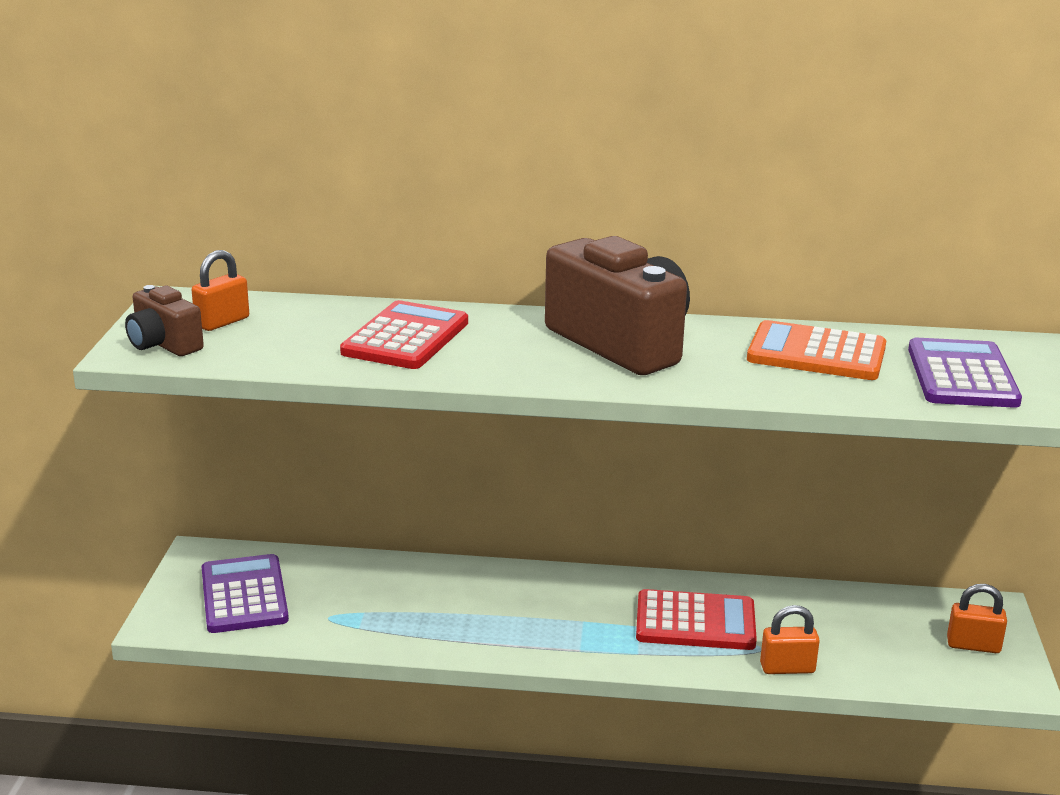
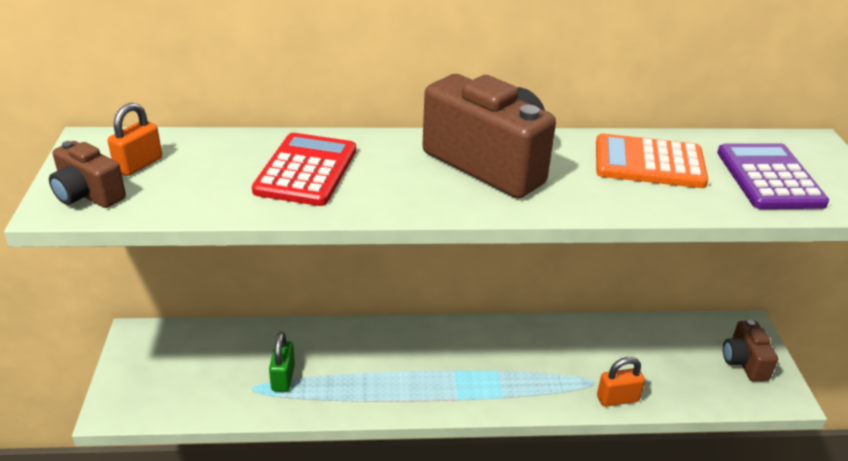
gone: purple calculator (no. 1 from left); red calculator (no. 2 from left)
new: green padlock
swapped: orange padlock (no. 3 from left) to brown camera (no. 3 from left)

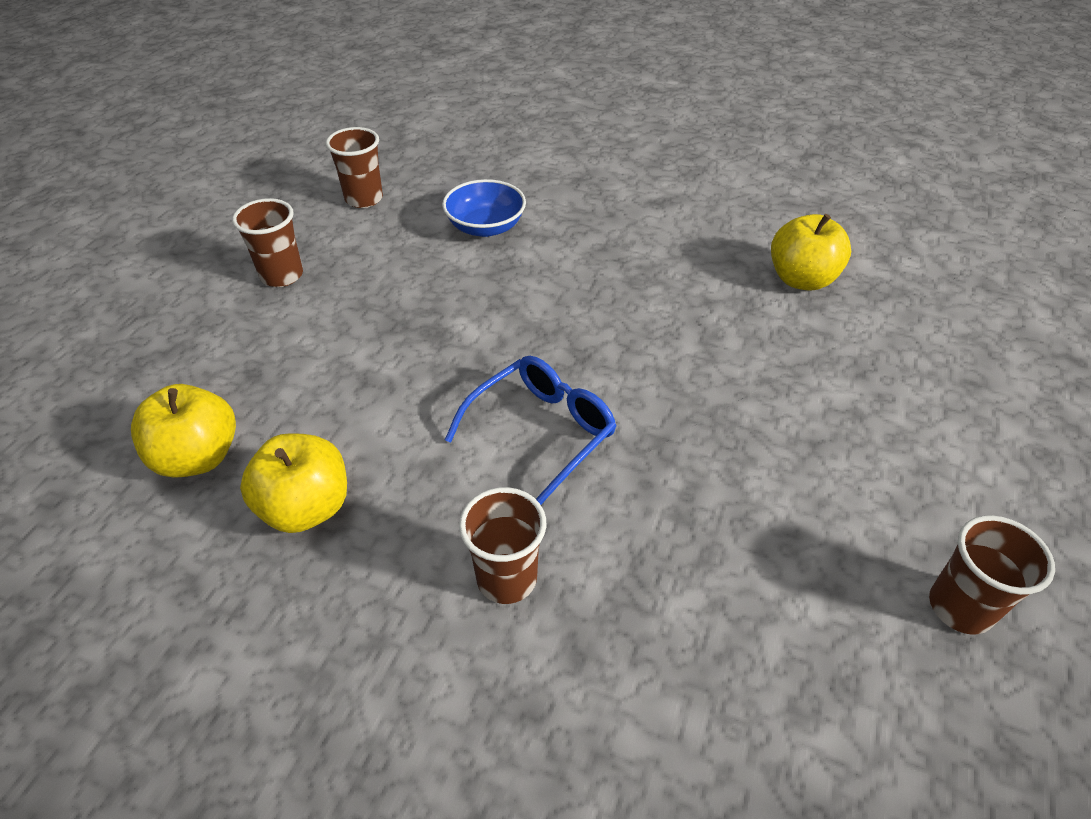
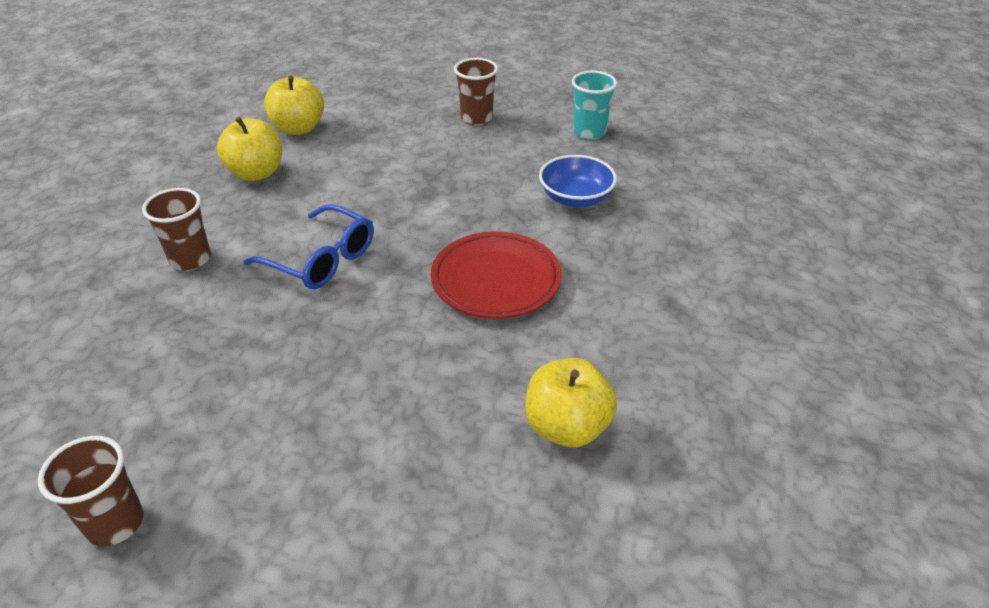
new: red plate
repainted: brown cup (no. 2 from left) to turquoise cup

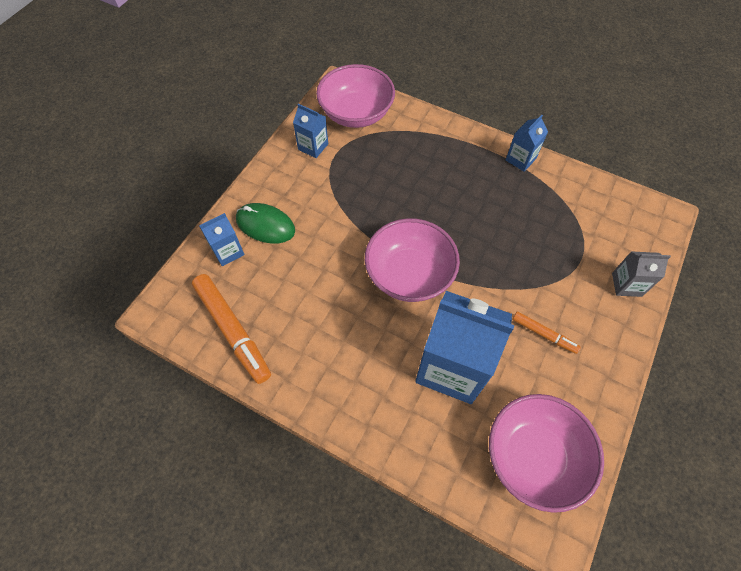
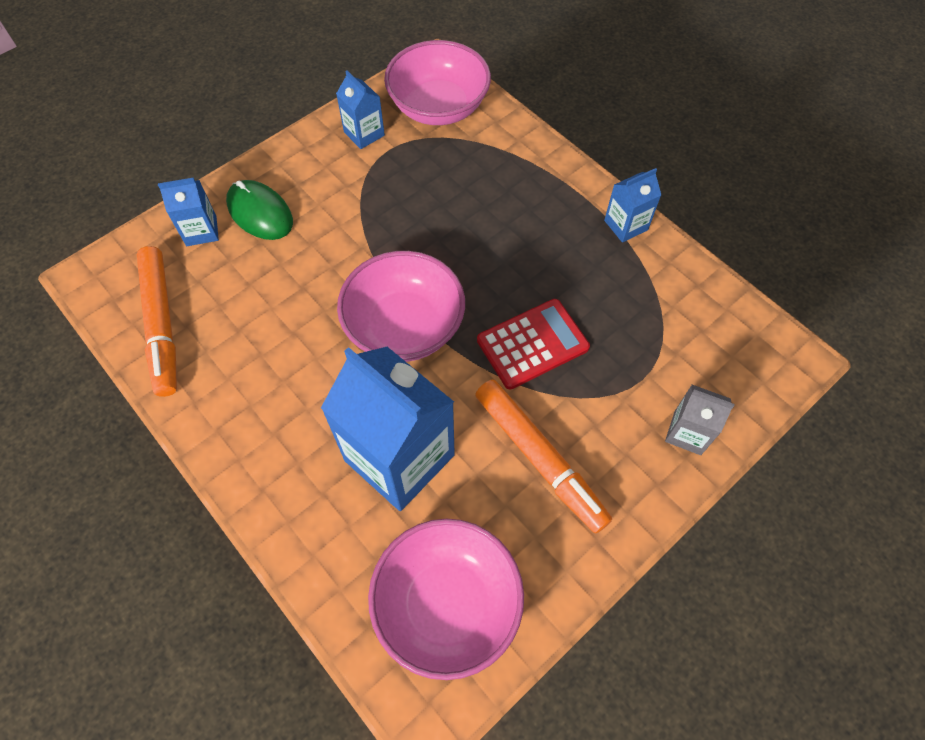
new: red calculator
scaled: orange marker (no. 2 from left) x1.89

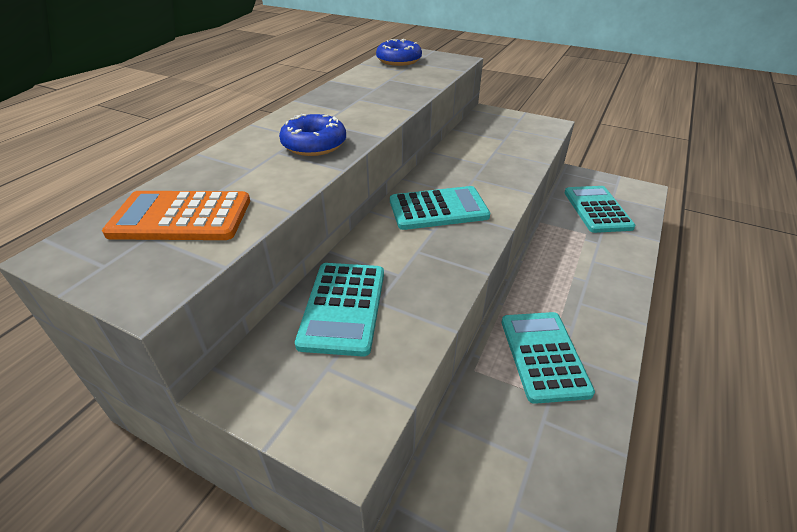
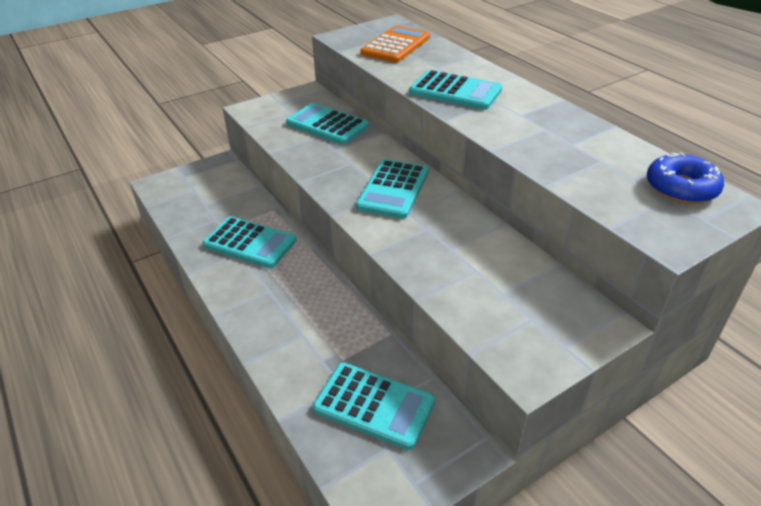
swapped: blue donut (no. 1 from left) to turquoise calculator (no. 5 from left)

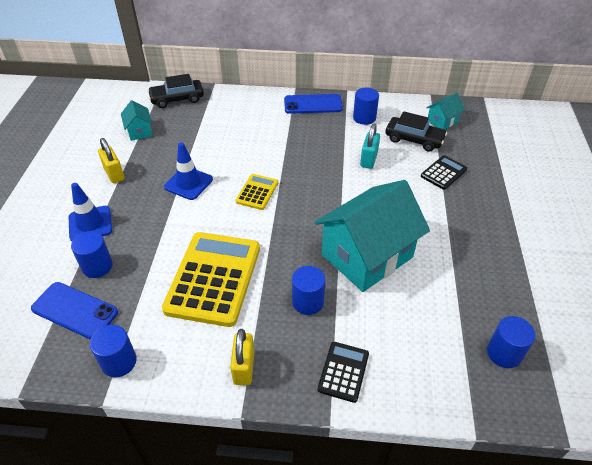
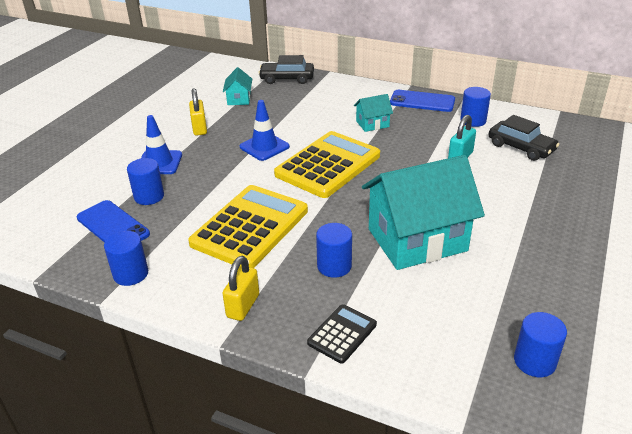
gone: black calculator (no. 2 from left)
shifted: turquoise house (no. 3 from left in the first image) to turquoise house (no. 2 from left)
scaled: yellow calculator (no. 2 from left) x2.07

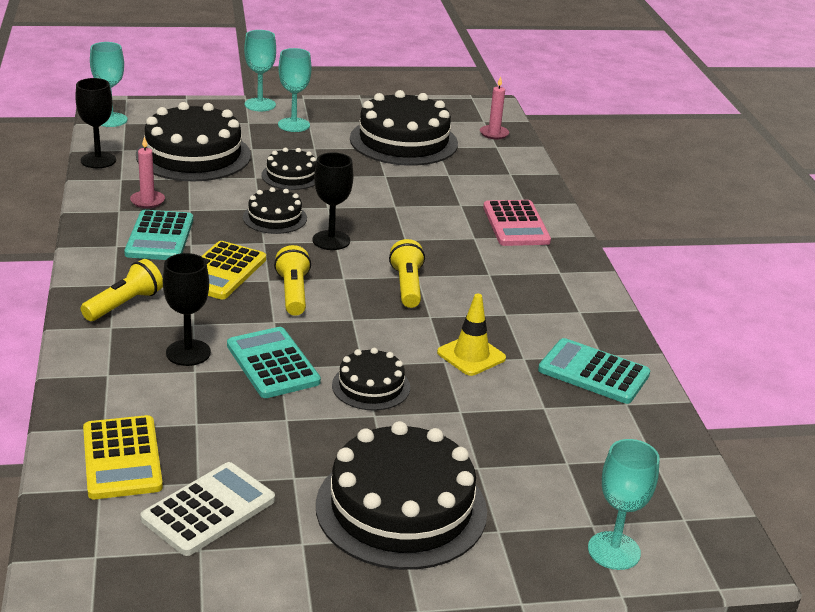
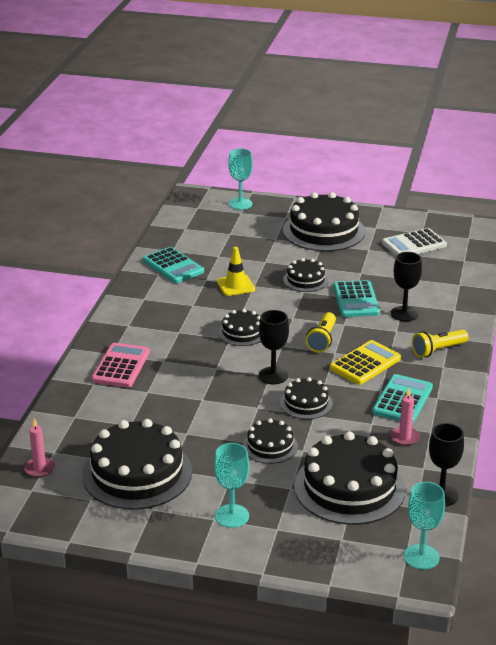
gone: yellow calculator (no. 1 from left); turquoise goblet (no. 2 from left)
swapped: yellow flashlight (no. 3 from left) to black cake (no. 2 from left)

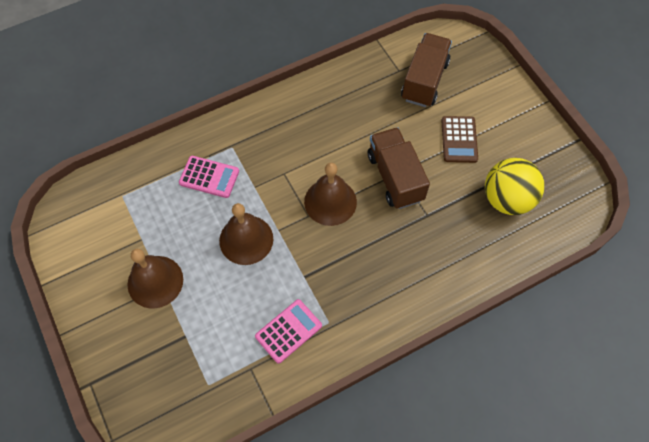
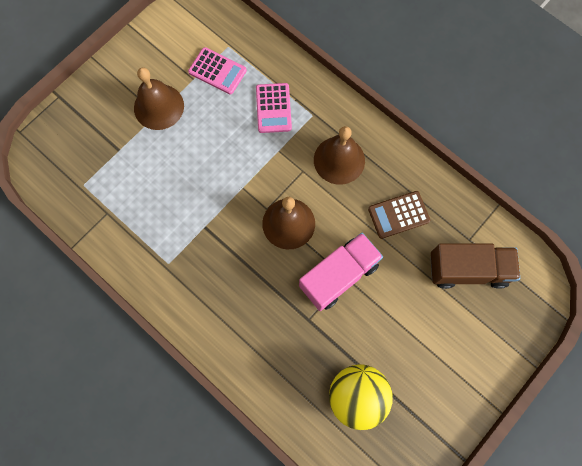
shifted: brown bell (no. 2 from left in the first image) to brown bell (no. 3 from left); pink calculator (no. 2 from left in the first image) to pink calculator (no. 1 from left); brown calculator
repainted: brown truck (no. 1 from left) to pink truck

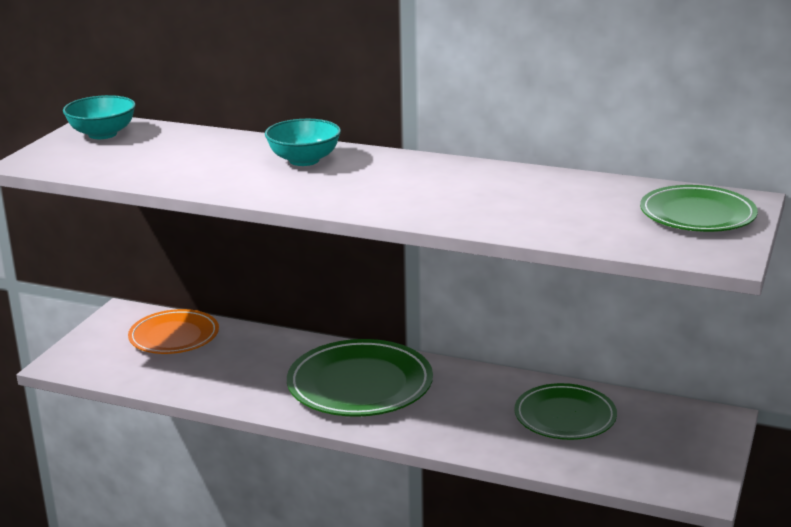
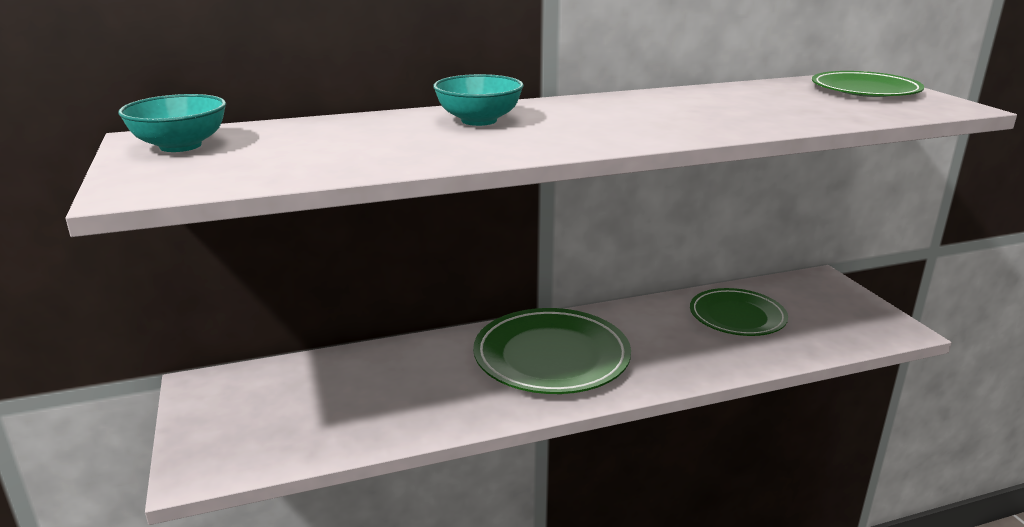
gone: orange plate

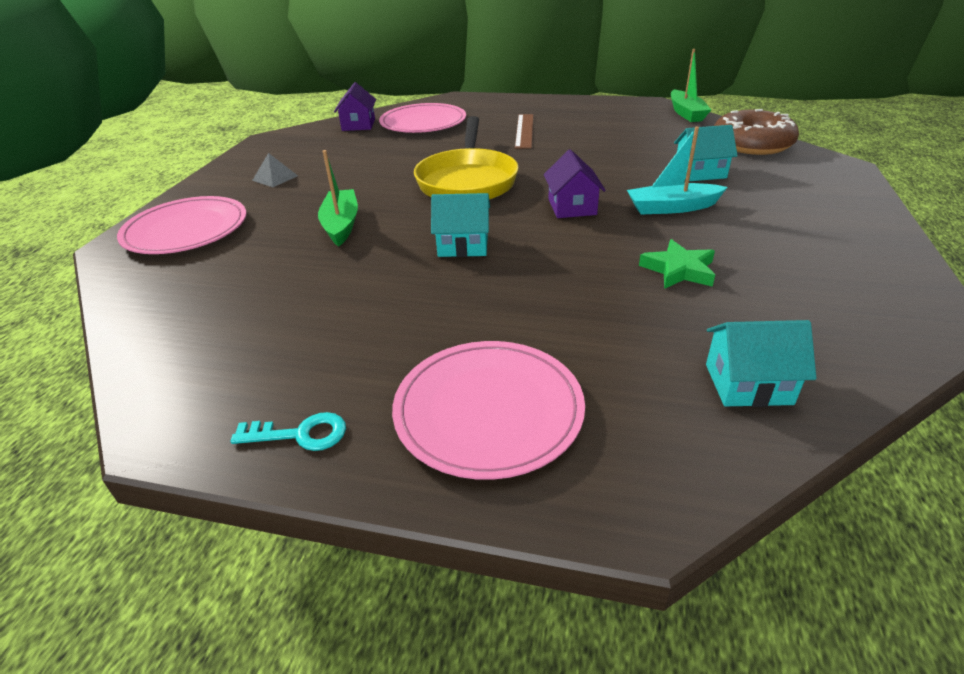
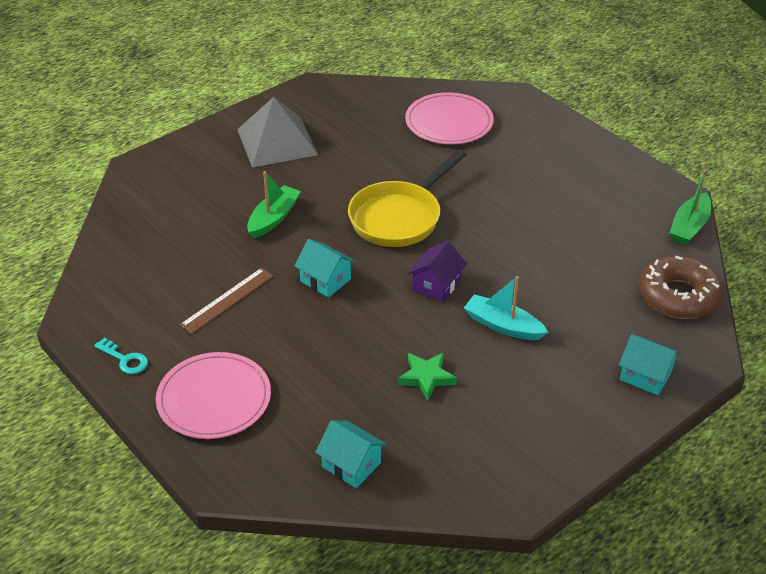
gone: pink plate (no. 1 from left); purple house (no. 1 from left)
shifted: brown ruler; turquoise house (no. 2 from left in the first image) to turquoise house (no. 3 from left)
scaled: grey pyramid x2.39

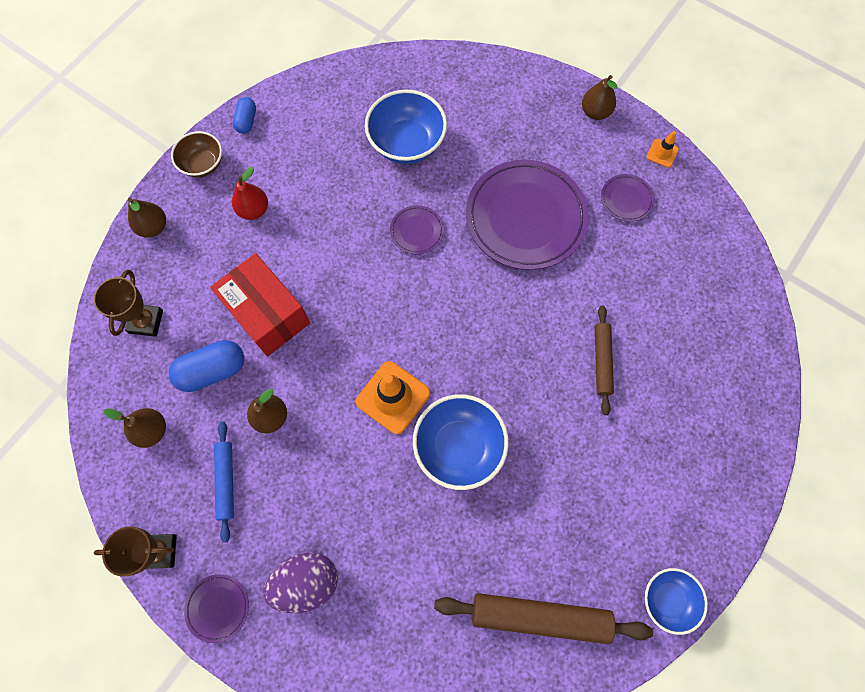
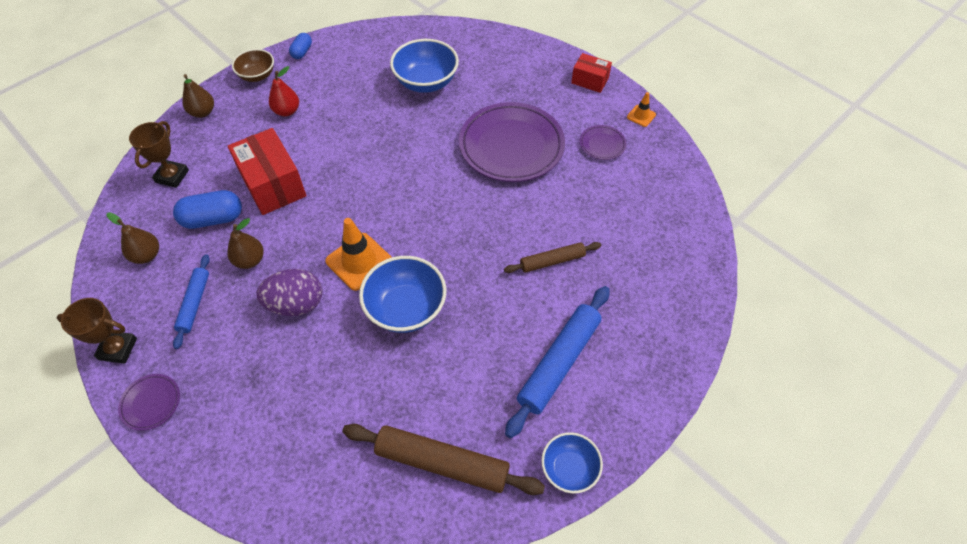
gone: purple plate (no. 2 from left)
new: blue rolling pin (no. 2 from left)
shifted: purple egg
swapped: brown pear (no. 4 from left) to red box (no. 2 from left)
rotated: brown rolling pin (no. 2 from left) 60 degrees clockwise

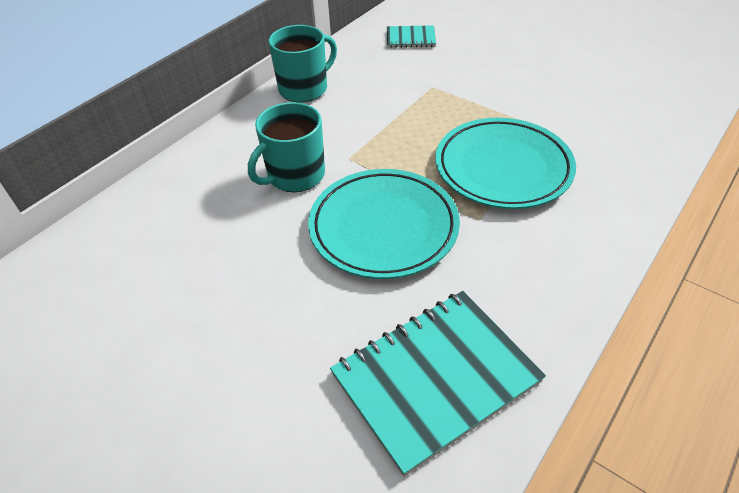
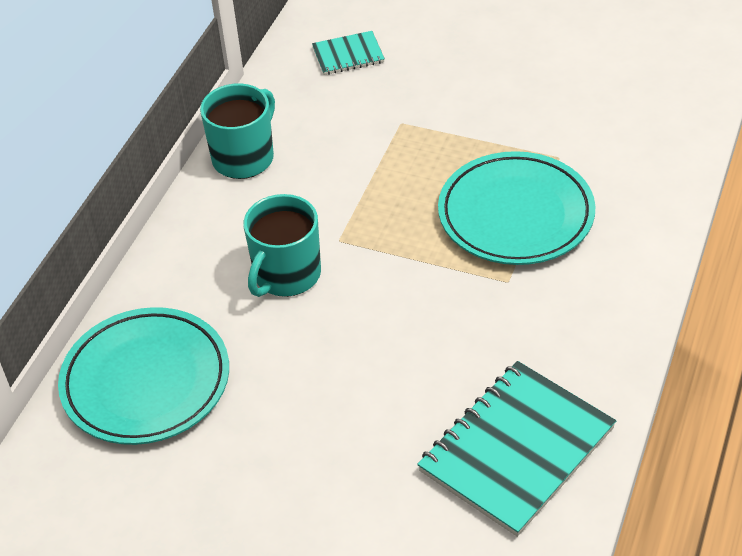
shifted: turquoise plate (no. 1 from left)

